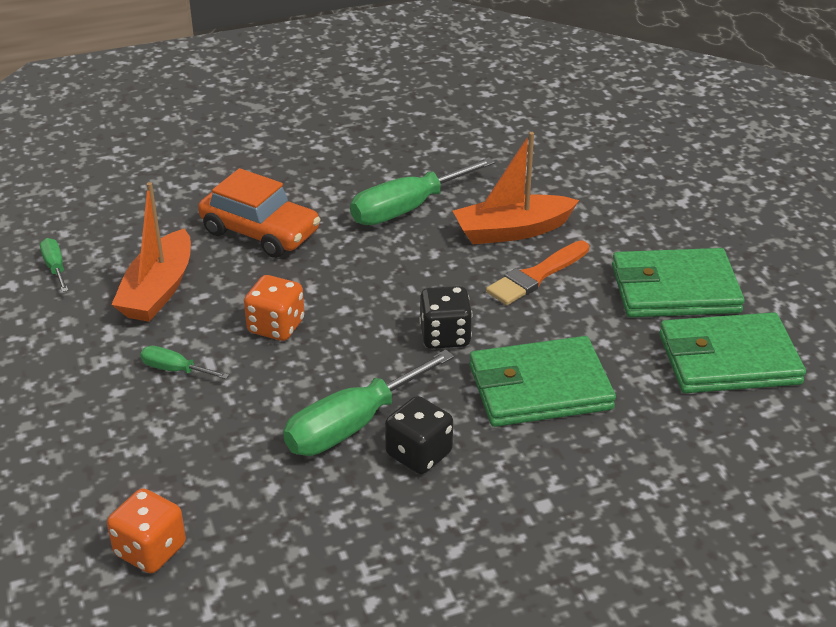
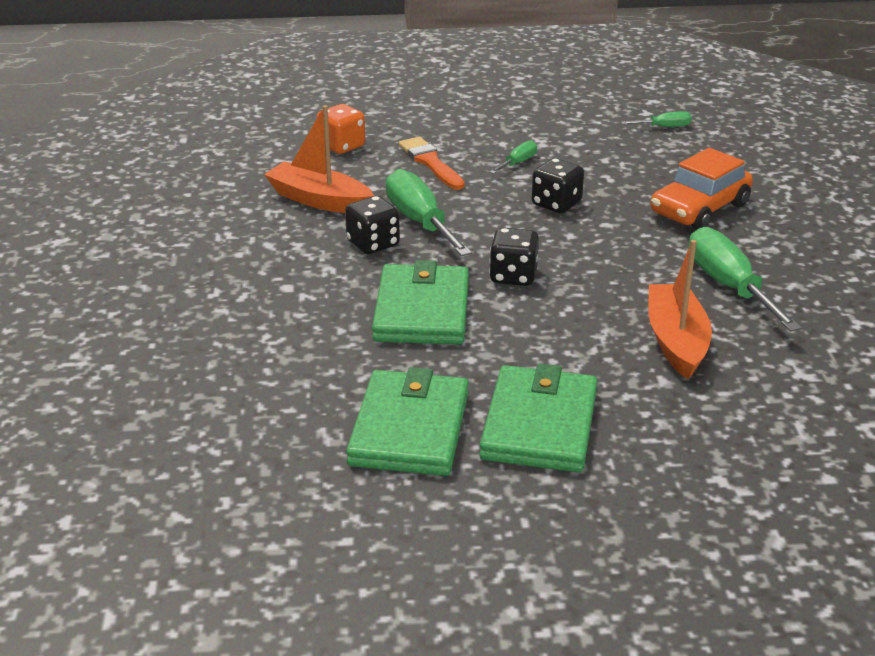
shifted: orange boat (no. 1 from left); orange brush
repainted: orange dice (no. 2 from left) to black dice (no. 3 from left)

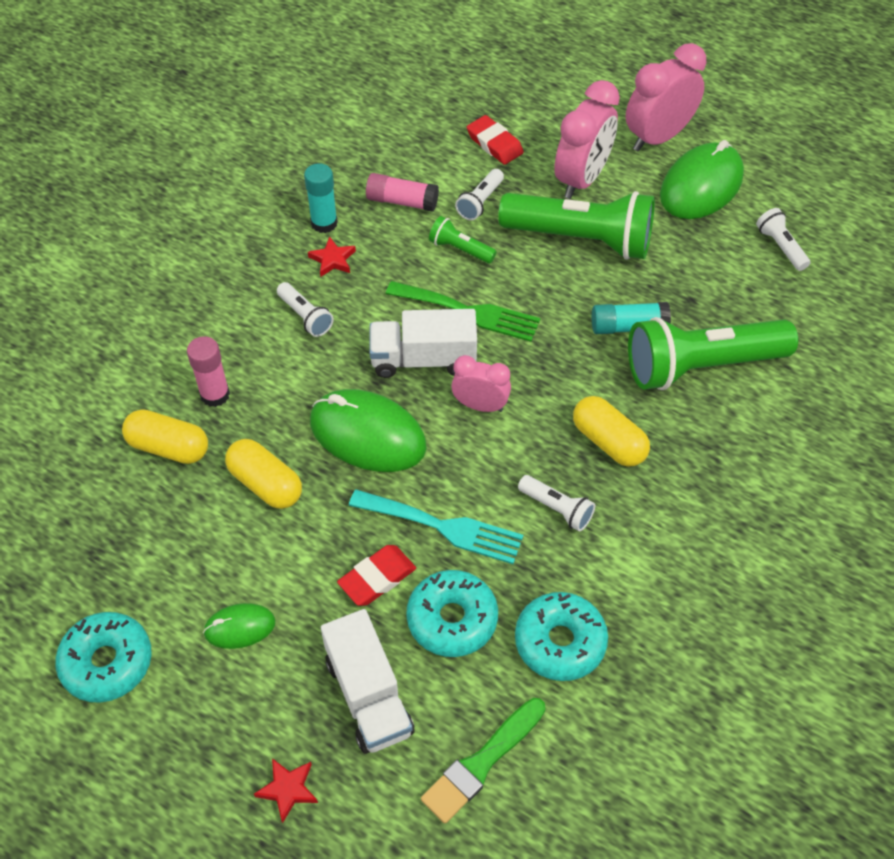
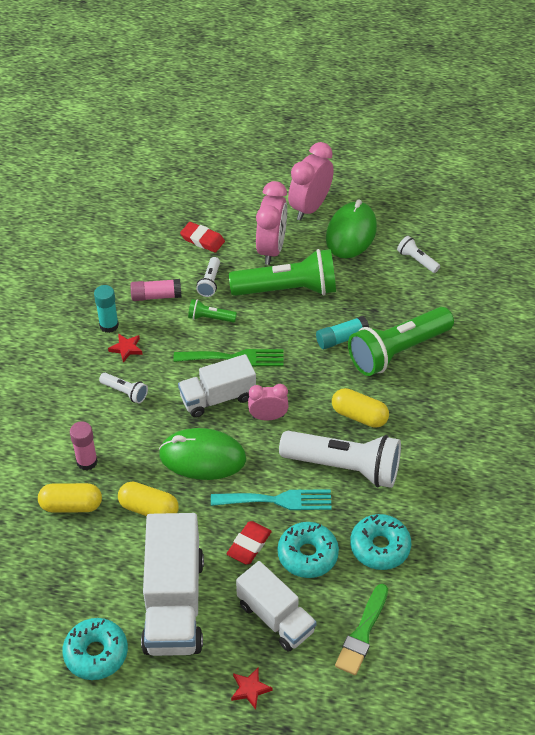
swapped: green mouse (no. 1 from left) to white truck (no. 1 from left)
scaled: white flashlight (no. 3 from left) x2.25

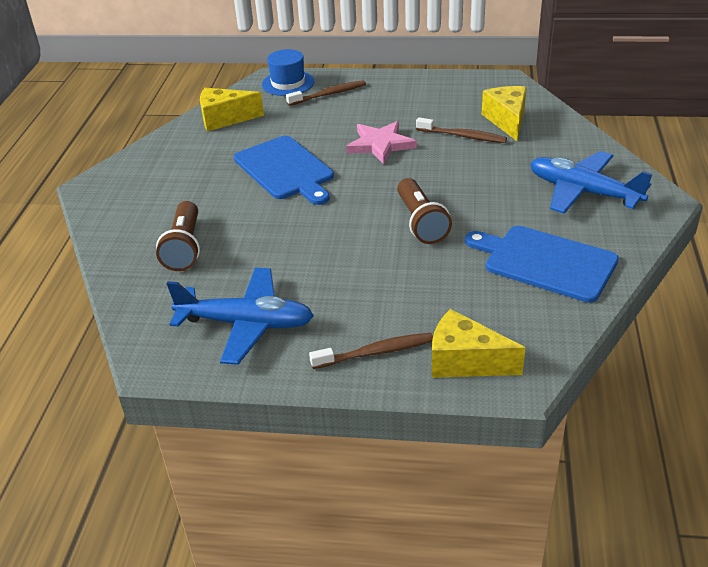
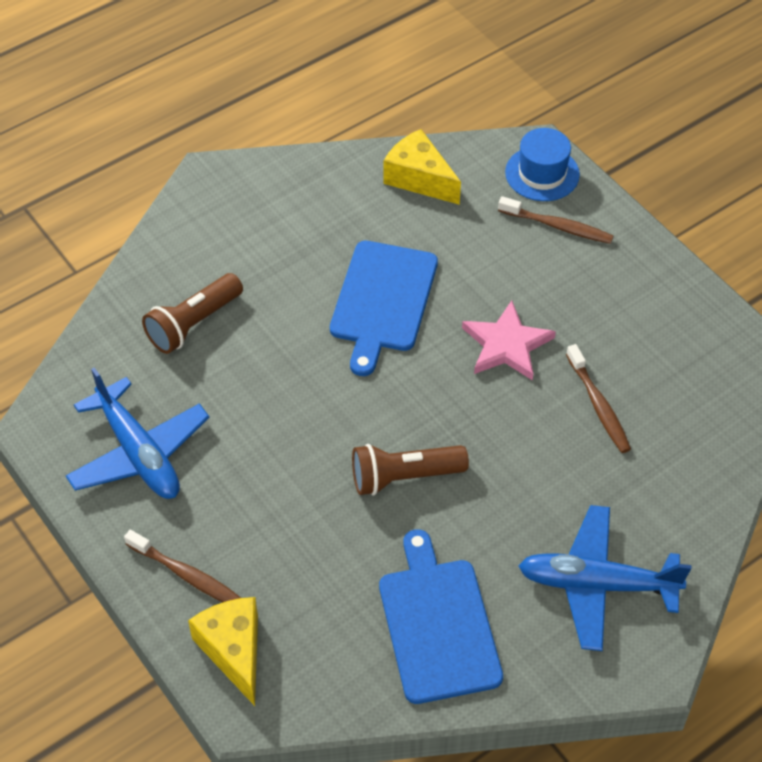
gone: yellow cheese (no. 3 from left)
rotated: brown flashlight (no. 2 from left) 45 degrees clockwise; blue plane (no. 2 from left) 75 degrees counterclockwise

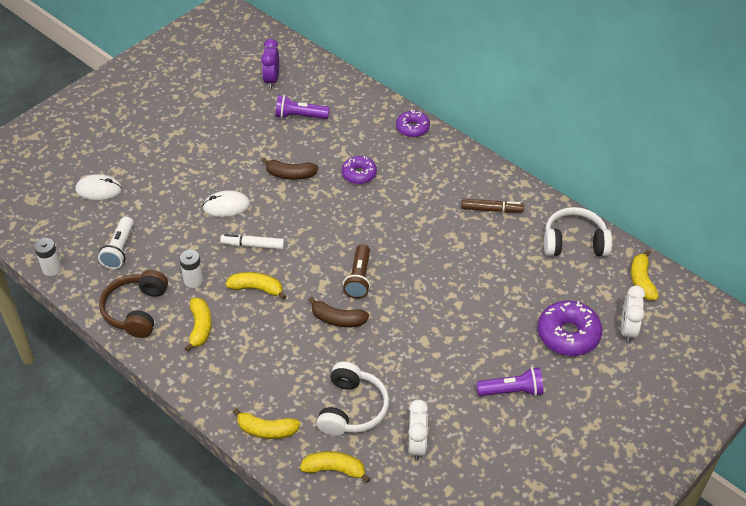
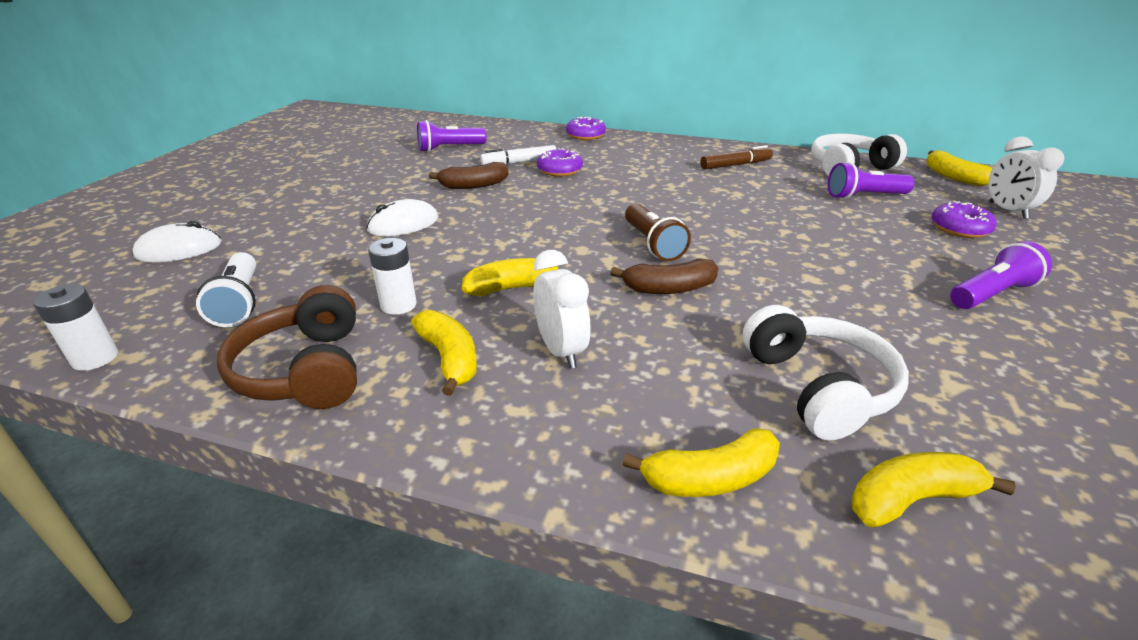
gone: purple clock
new: purple flashlight (no. 2 from left)
shifted: white marker; white clock (no. 1 from left)
scaled: purple donut (no. 3 from left) x0.62

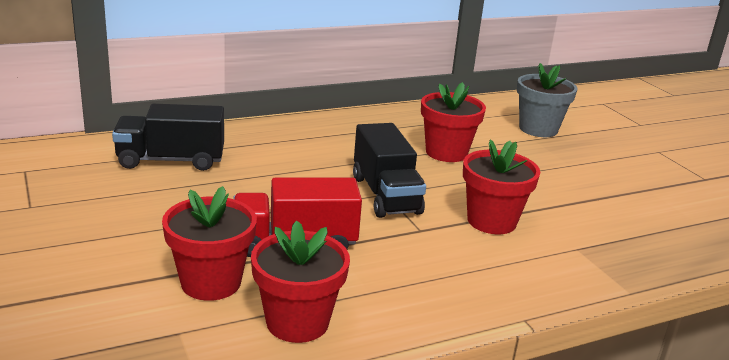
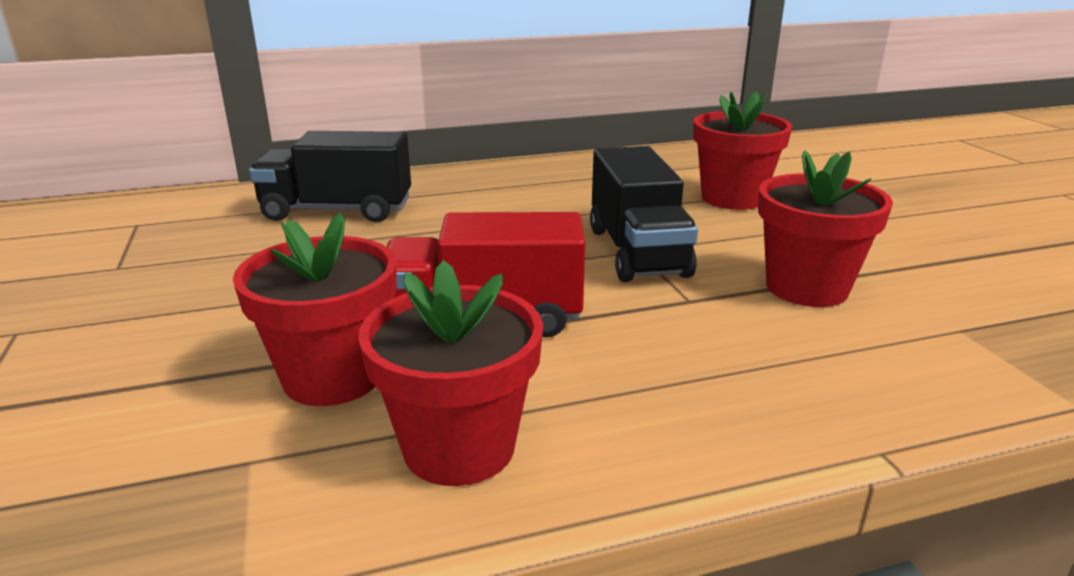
gone: grey flower pot

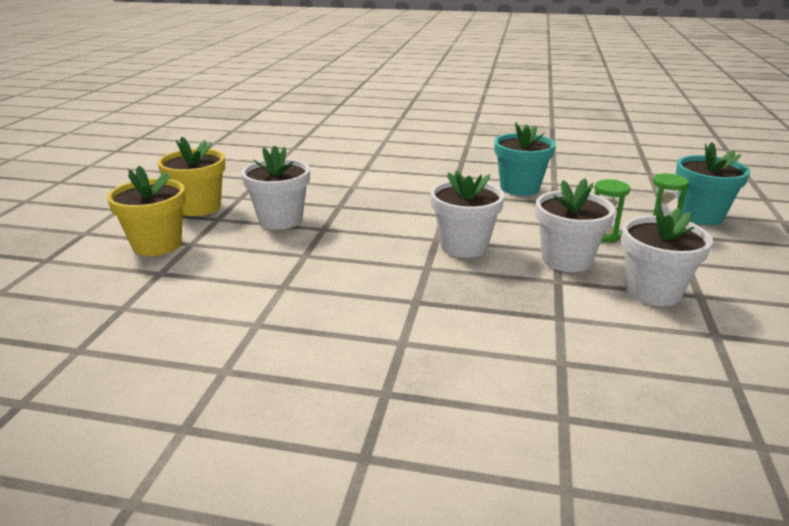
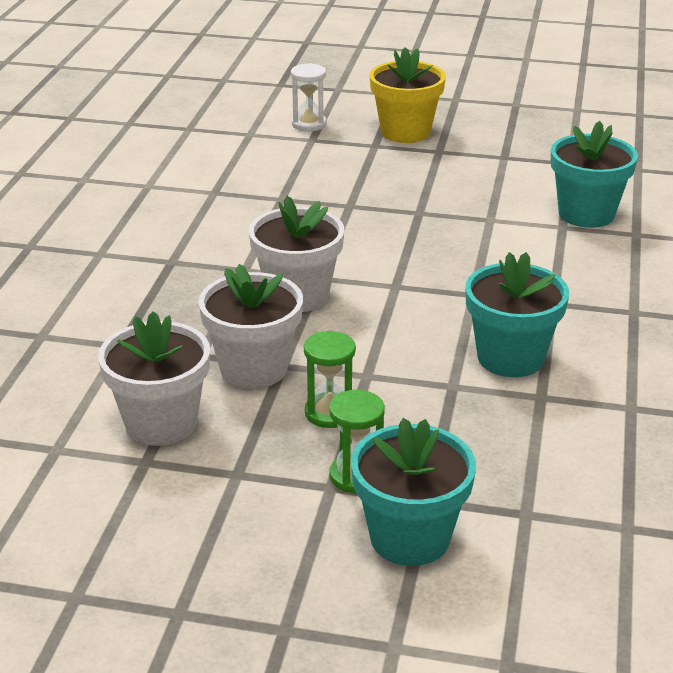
gone: white flower pot (no. 1 from left)
new: turquoise flower pot (no. 3 from left)
swapped: yellow flower pot (no. 1 from left) to white hourglass

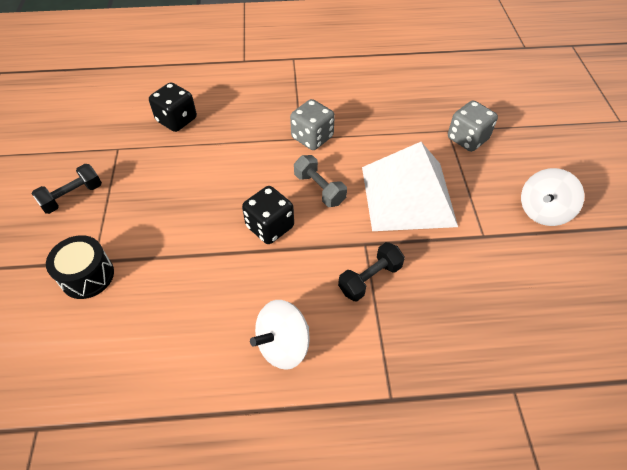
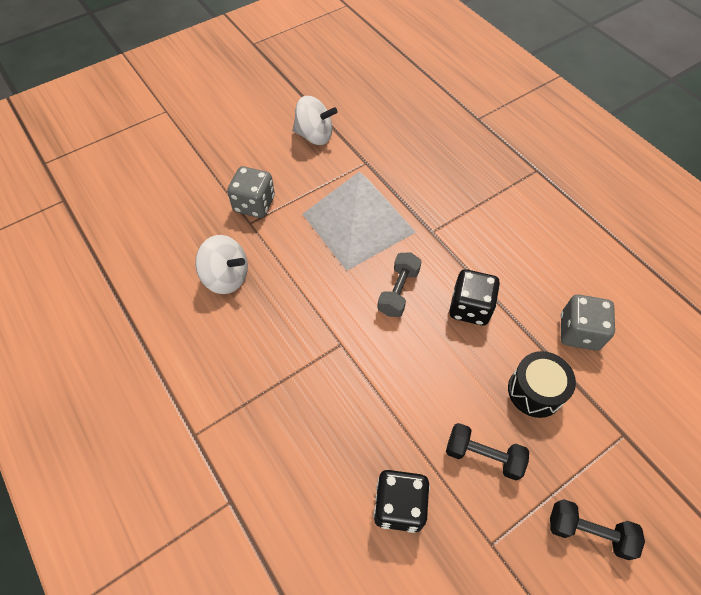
shifted: black drum; white spinning top (no. 1 from left); grey dice (no. 1 from left in the first image) to grey dice (no. 2 from left); black dumbbell (no. 2 from left in the first image) to black dumbbell (no. 1 from left)

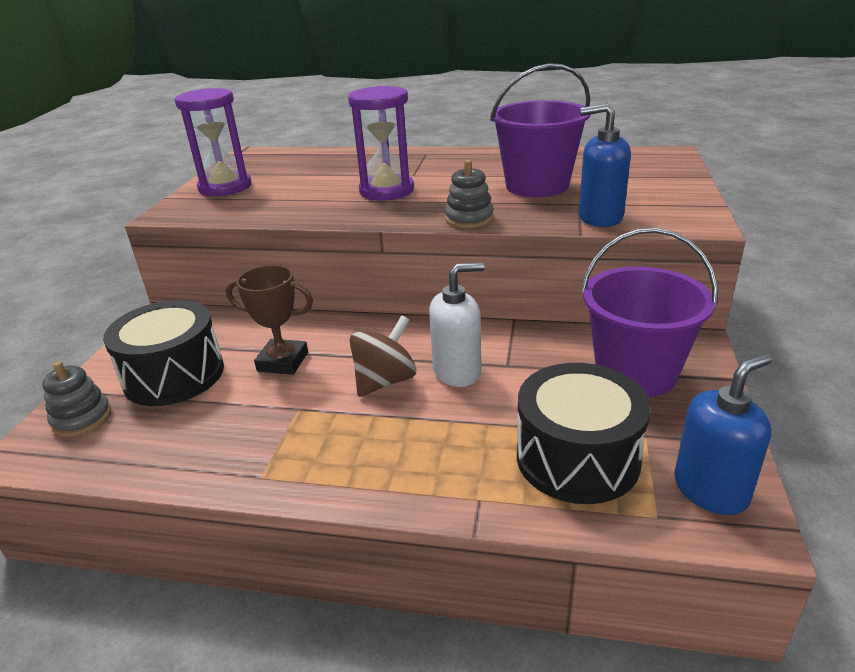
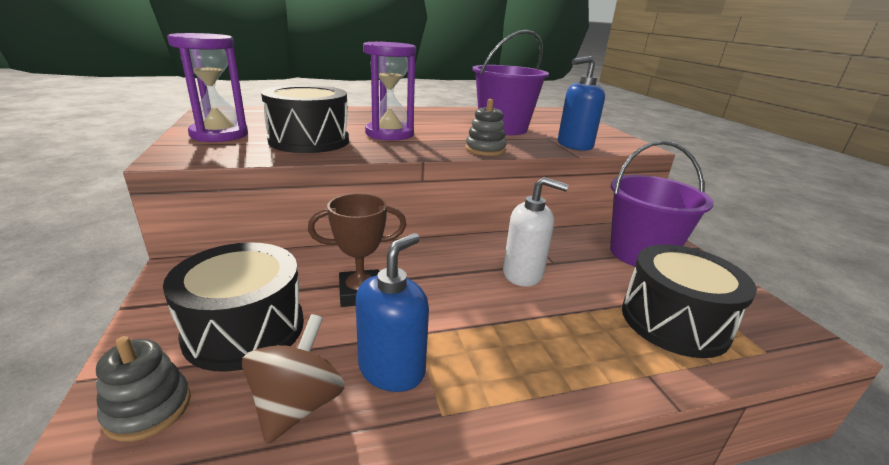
new: black drum (no. 2 from left)
shifted: brown spinning top; blue soap dispenser (no. 2 from left in the first image) to blue soap dispenser (no. 1 from left)
rotated: white soap dispenser 60 degrees clockwise

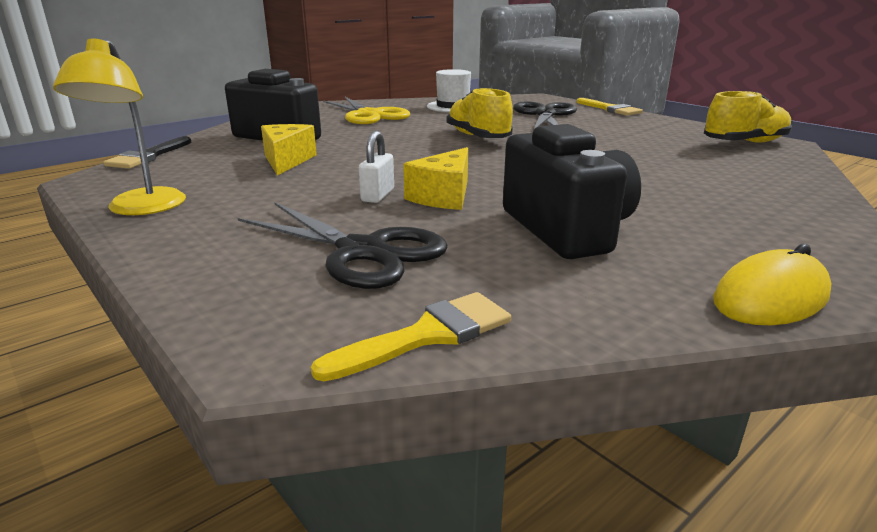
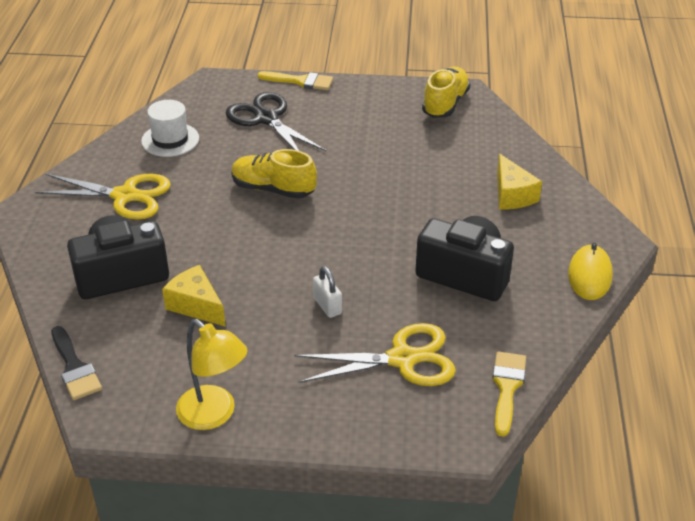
shifted: yellow cheese (no. 2 from left)
repainted: black scissors (no. 1 from left) to yellow scissors (no. 2 from left)

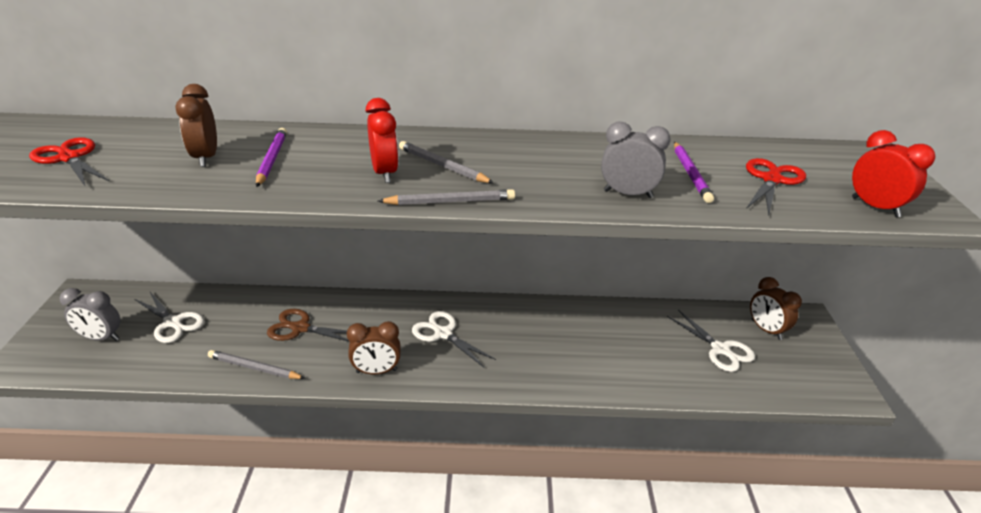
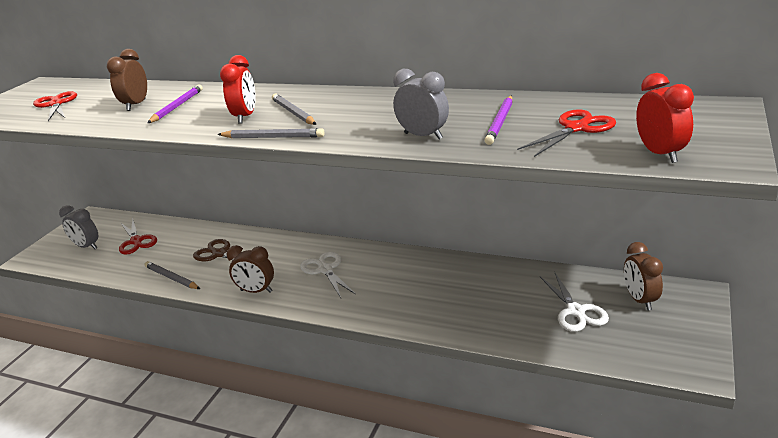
repainted: white scissors (no. 1 from left) to red scissors (no. 2 from left)

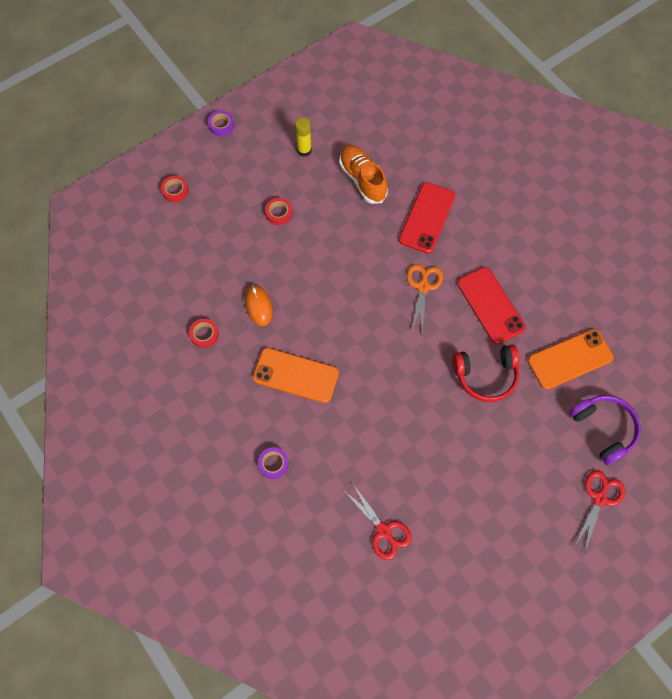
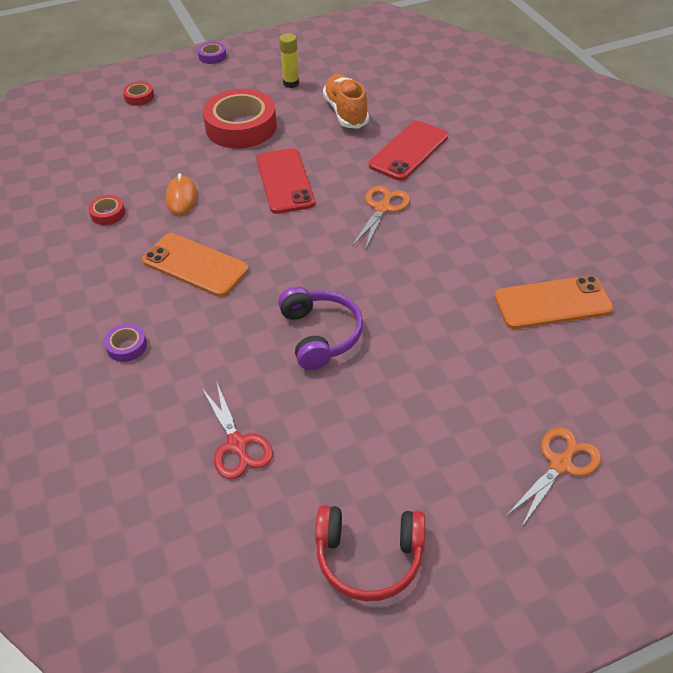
shifted: red headphones; red phone (no. 2 from left in the first image) to red phone (no. 1 from left); purple headphones
repainted: red scissors (no. 2 from left) to orange scissors (no. 2 from left)
scaled: red tape (no. 3 from left) x2.32

